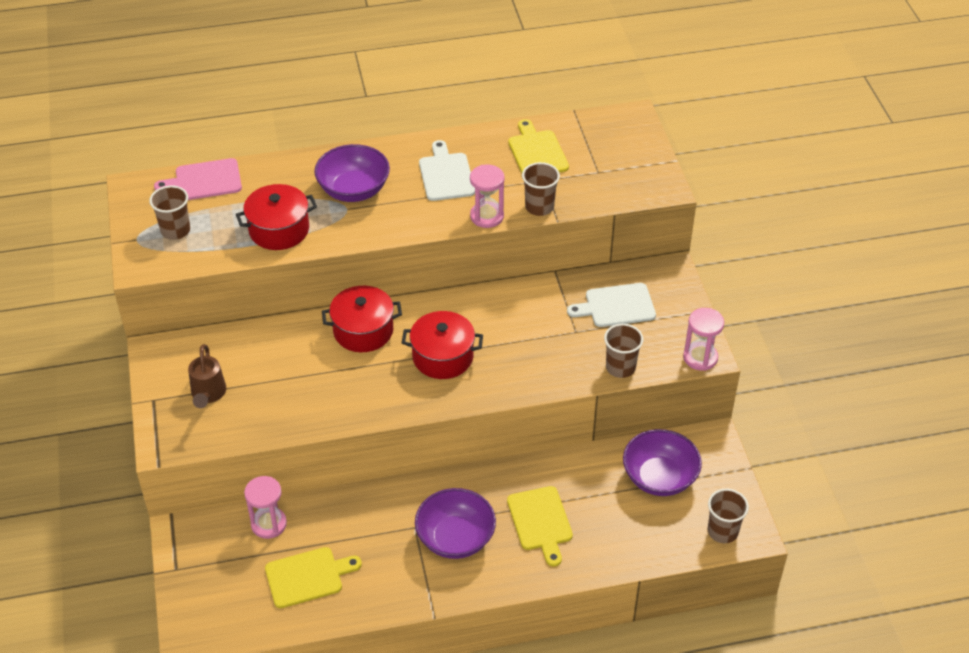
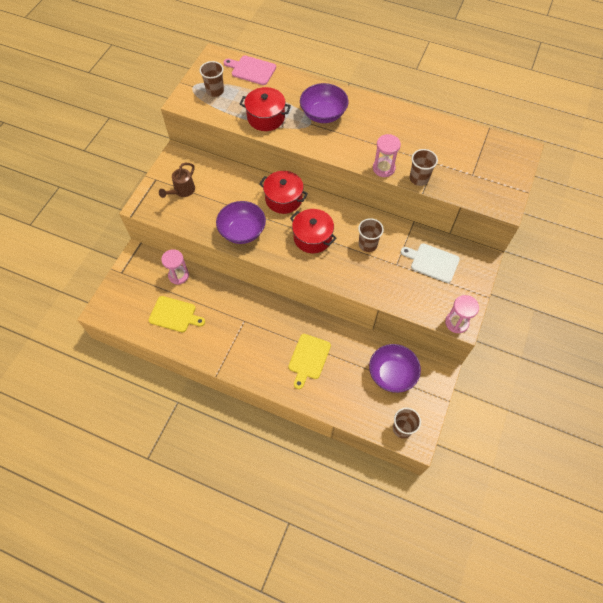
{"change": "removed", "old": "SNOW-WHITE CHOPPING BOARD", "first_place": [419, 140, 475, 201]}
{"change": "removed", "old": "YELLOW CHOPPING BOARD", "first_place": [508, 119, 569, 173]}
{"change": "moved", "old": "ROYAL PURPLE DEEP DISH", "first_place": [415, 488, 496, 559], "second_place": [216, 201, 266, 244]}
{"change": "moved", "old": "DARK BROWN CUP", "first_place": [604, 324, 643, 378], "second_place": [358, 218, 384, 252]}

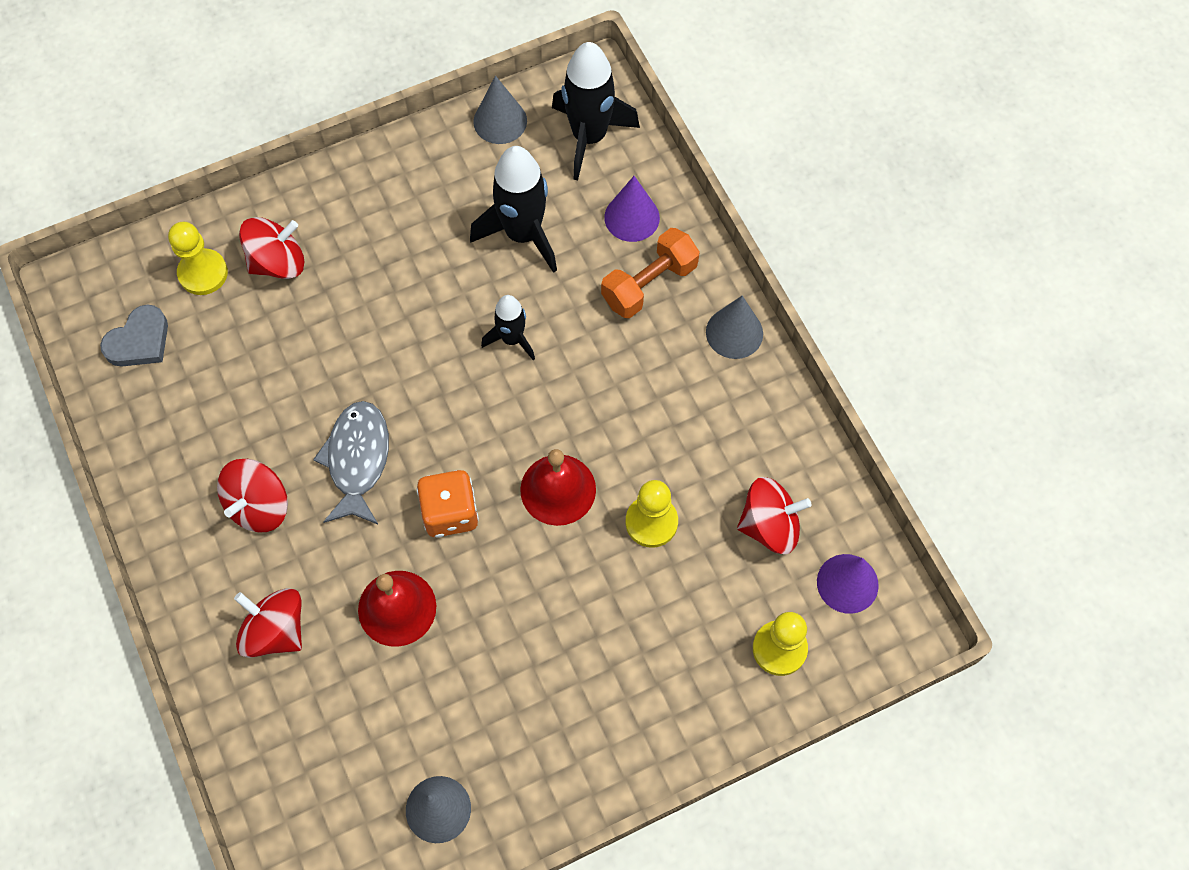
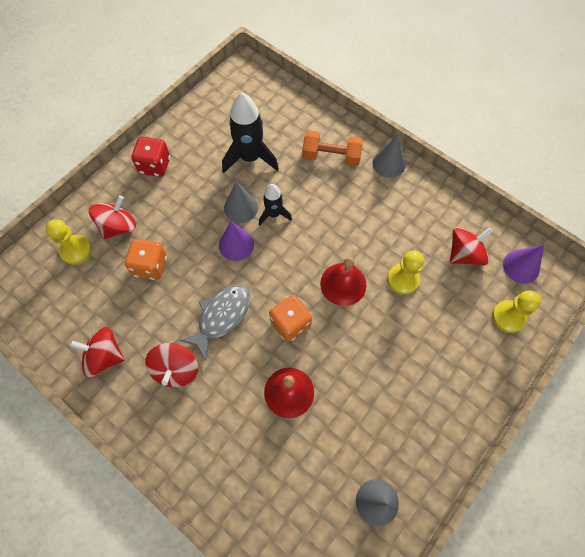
{"change": "removed", "old": "GRAY HEART SHAPE", "first_place": [100, 304, 168, 367]}
{"change": "removed", "old": "BLACK SPACESHIP", "first_place": [552, 42, 640, 180]}
{"change": "added", "new": "BRIGHT ORANGE GAME DIE", "second_place": [125, 239, 167, 280]}
{"change": "added", "new": "CRIMSON GAME DIE", "second_place": [131, 137, 170, 177]}
{"change": "moved", "old": "CRIMSON WHIRLIGIG", "first_place": [234, 588, 302, 658], "second_place": [69, 327, 125, 378]}
{"change": "moved", "old": "GRAY CONE SHAPE", "first_place": [473, 76, 527, 144], "second_place": [224, 182, 258, 223]}
{"change": "moved", "old": "ROYAL PURPLE CONE SHAPE", "first_place": [604, 176, 660, 242], "second_place": [219, 221, 254, 261]}
{"change": "turned", "old": "GRAY FISH", "first_place": [313, 401, 389, 524], "second_place": [179, 285, 250, 361], "degrees": 60}
{"change": "turned", "old": "BRIGHT ORANGE FREE WEIGHT", "first_place": [601, 228, 700, 318], "second_place": [302, 131, 363, 167], "degrees": 75}

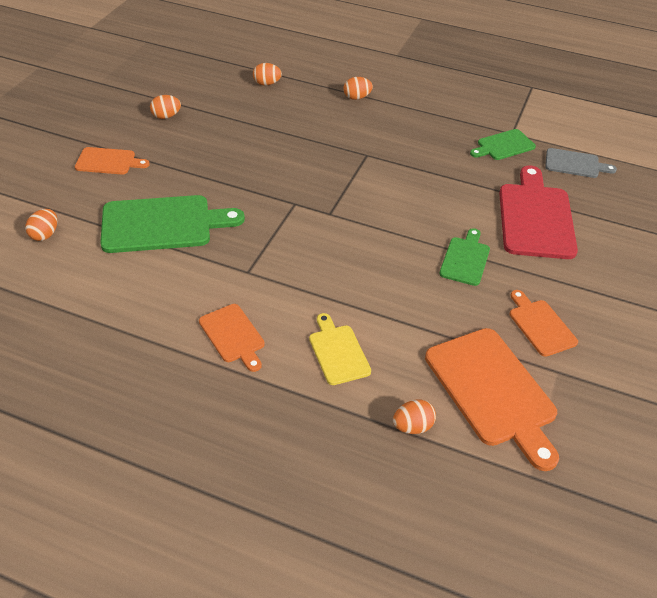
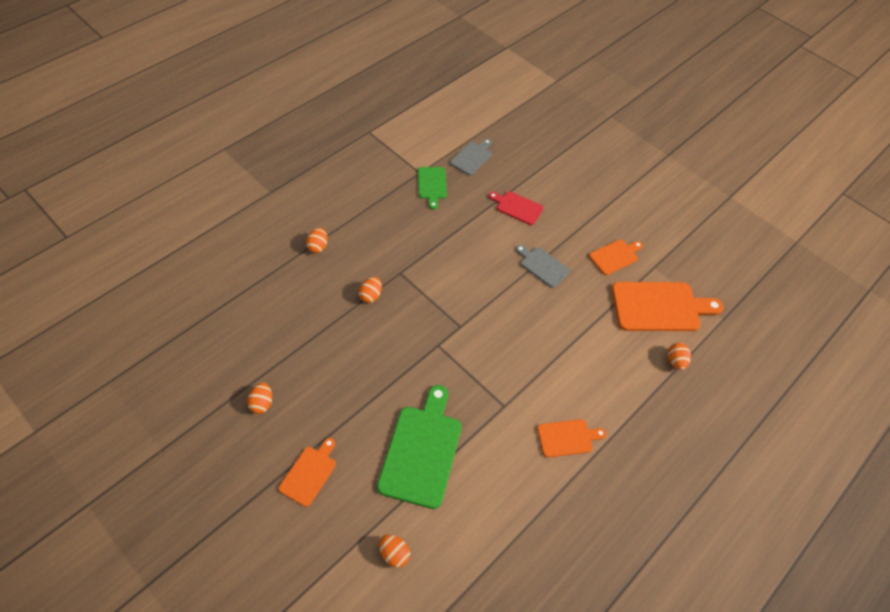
{"change": "removed", "old": "YELLOW CHOPPING BOARD", "first_place": [309, 313, 371, 385]}
{"change": "moved", "old": "BRIGHT ORANGE EGG SHAPE", "first_place": [253, 63, 282, 85], "second_place": [359, 277, 382, 303]}
{"change": "recoloured", "old": "LEAF-GREEN CHOPPING BOARD", "new": "GRAY CHOPPING BOARD", "first_place": [439, 228, 490, 286], "second_place": [516, 245, 570, 288]}
{"change": "turned", "old": "BRIGHT ORANGE CHOPPING BOARD", "first_place": [510, 290, 578, 357], "second_place": [589, 239, 643, 275], "degrees": 150}
{"change": "resized", "old": "CRIMSON CHOPPING BOARD", "first_place": [499, 166, 578, 259], "second_place": [488, 191, 543, 225], "factor": 0.55}

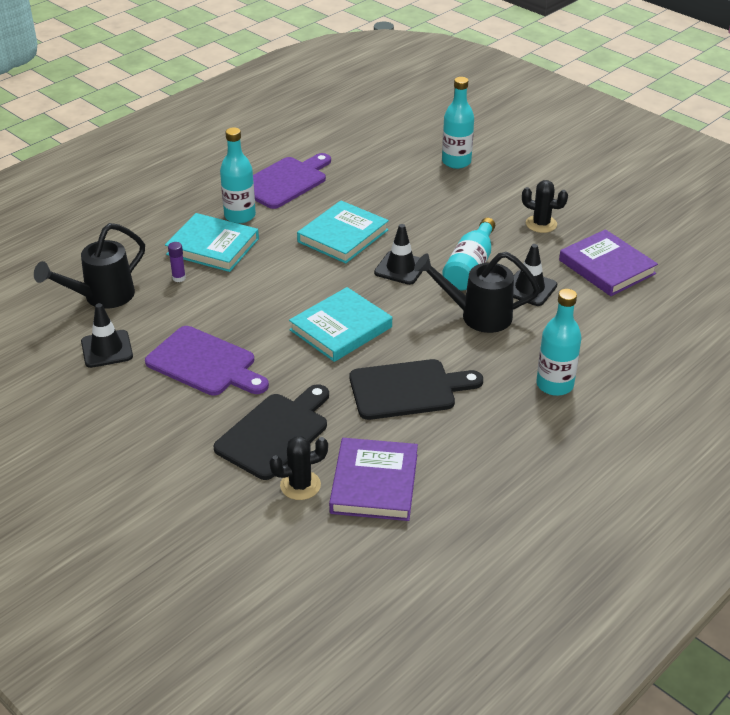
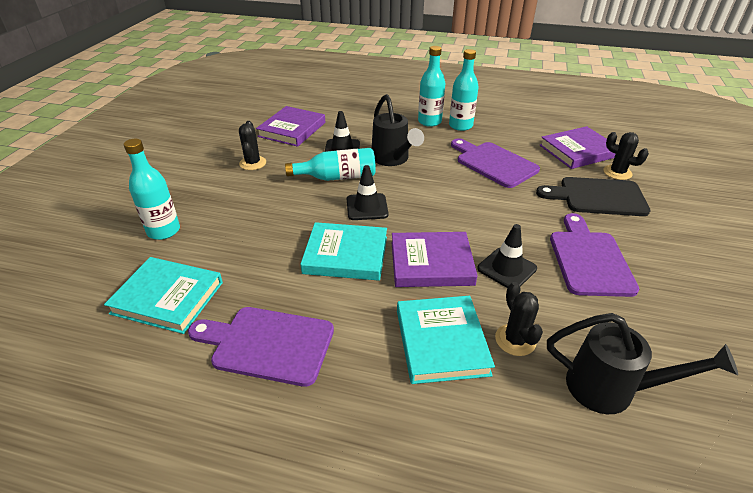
{"change": "added", "new": "ROYAL PURPLE BOOK", "second_place": [392, 232, 478, 287]}
{"change": "moved", "old": "BLACK ROAD CONE", "first_place": [81, 303, 133, 368], "second_place": [477, 224, 537, 288]}
{"change": "moved", "old": "TURQUOISE DRINK BOTTLE", "first_place": [220, 127, 256, 224], "second_place": [449, 49, 479, 131]}
{"change": "moved", "old": "TURQUOISE BOOK", "first_place": [289, 287, 392, 362], "second_place": [104, 257, 223, 334]}
{"change": "replaced", "old": "ROYAL PURPLE STICK OF GLUE", "new": "BLACK CACTUS", "first_place": [168, 242, 186, 282], "second_place": [495, 282, 543, 356]}
{"change": "recoloured", "old": "BLACK CHOPPING BOARD", "new": "ROYAL PURPLE CHOPPING BOARD", "first_place": [350, 359, 483, 420], "second_place": [451, 138, 540, 188]}

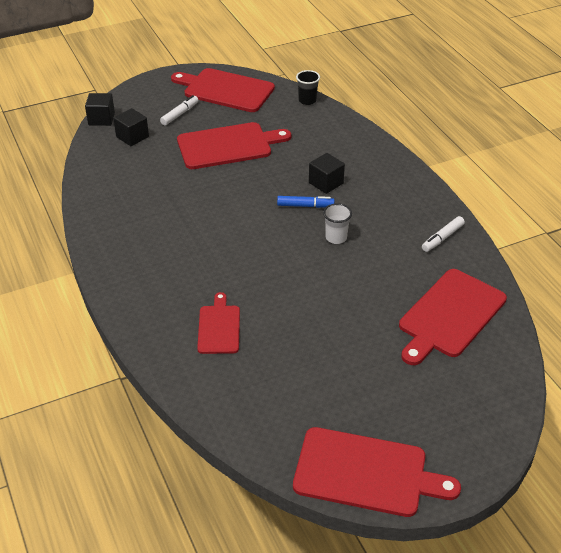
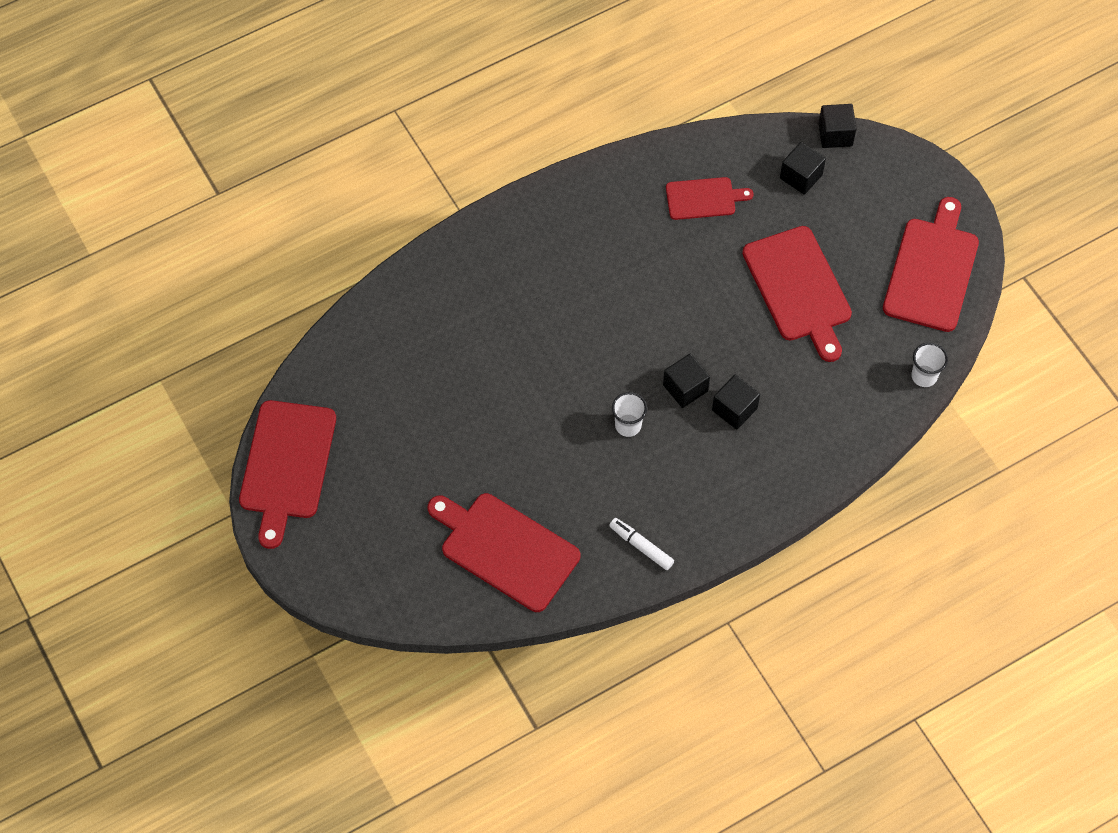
{"change": "removed", "old": "SNOW-WHITE FELT PEN", "first_place": [160, 95, 198, 125]}
{"change": "moved", "old": "CRIMSON CHOPPING BOARD", "first_place": [197, 292, 240, 354], "second_place": [666, 177, 754, 220]}
{"change": "replaced", "old": "ROYAL BLUE FELT PEN", "new": "BLACK BLOCK", "first_place": [277, 196, 335, 208], "second_place": [663, 354, 710, 408]}
{"change": "recoloured", "old": "BLACK CUP", "new": "SNOW-WHITE CUP", "first_place": [296, 70, 320, 105], "second_place": [911, 343, 948, 387]}

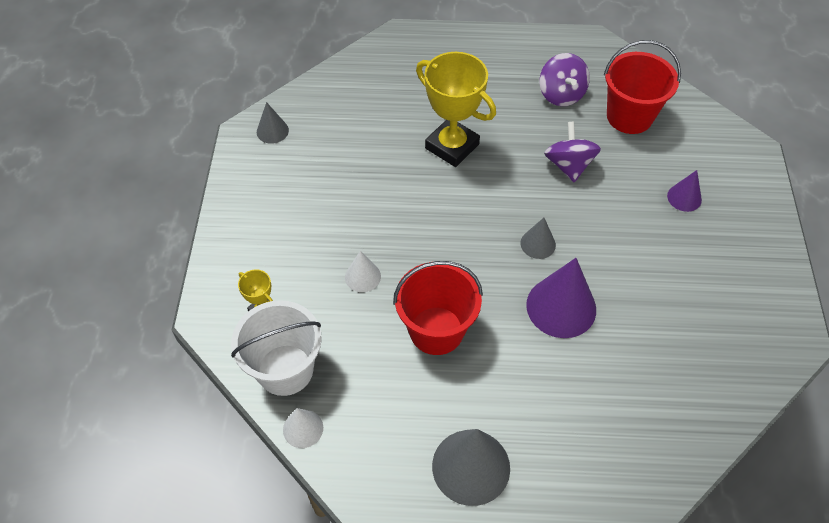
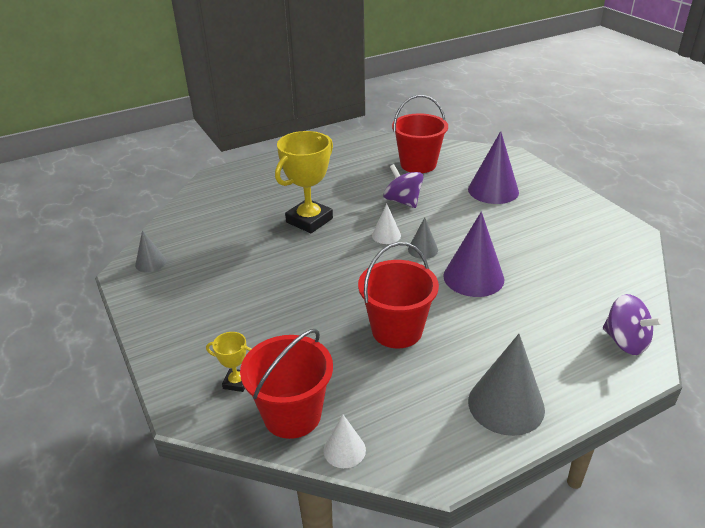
{"change": "moved", "old": "SNOW-WHITE CONE SHAPE", "first_place": [345, 251, 381, 292], "second_place": [372, 204, 401, 244]}
{"change": "moved", "old": "ROYAL PURPLE WHIRLIGIG", "first_place": [540, 53, 590, 106], "second_place": [603, 294, 663, 355]}
{"change": "recoloured", "old": "SNOW-WHITE SAND BUCKET", "new": "CRIMSON SAND BUCKET", "first_place": [231, 300, 322, 396], "second_place": [240, 329, 333, 439]}
{"change": "turned", "old": "YELLOW TROPHY", "first_place": [416, 52, 496, 167], "second_place": [275, 131, 333, 233], "degrees": -60}
{"change": "resized", "old": "ROYAL PURPLE CONE SHAPE", "first_place": [667, 170, 702, 212], "second_place": [468, 131, 519, 204], "factor": 1.89}

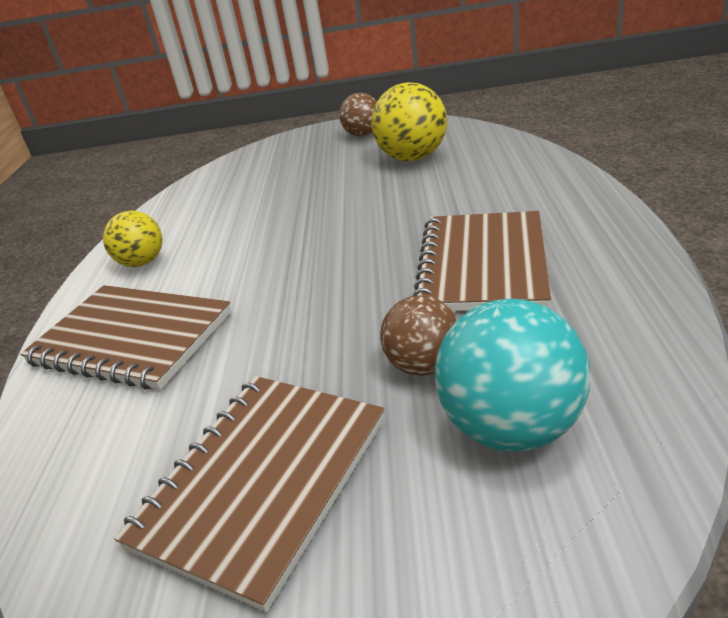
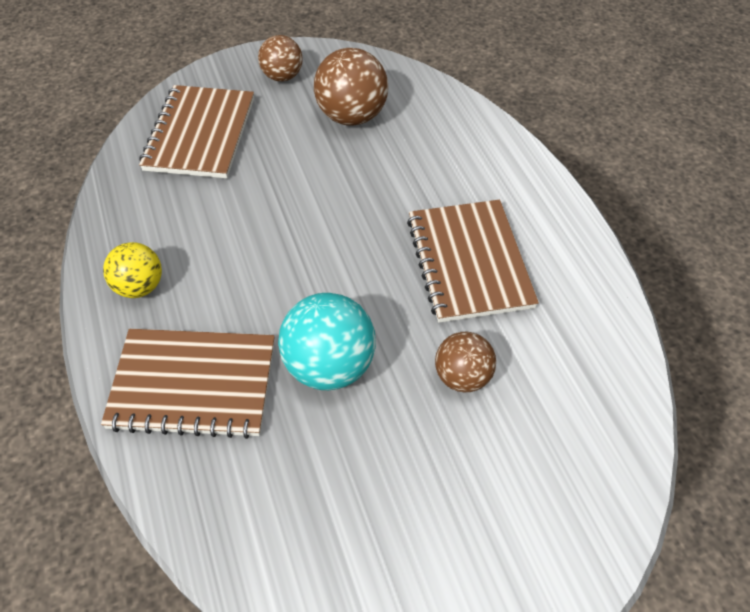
{"change": "moved", "old": "DARK BROWN EXERCISE BOOK", "first_place": [114, 376, 384, 612], "second_place": [139, 85, 254, 178]}
{"change": "moved", "old": "TURQUOISE SPHERE", "first_place": [435, 299, 590, 451], "second_place": [278, 293, 376, 390]}
{"change": "recoloured", "old": "YELLOW SPHERE", "new": "DARK BROWN SPHERE", "first_place": [371, 82, 447, 161], "second_place": [314, 48, 388, 126]}

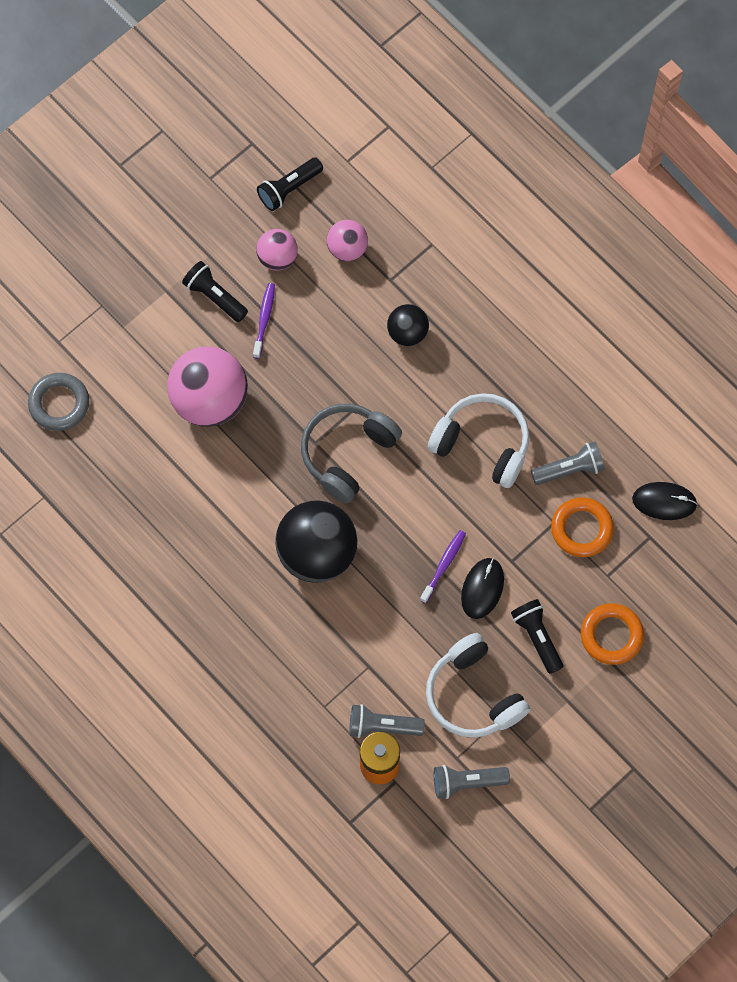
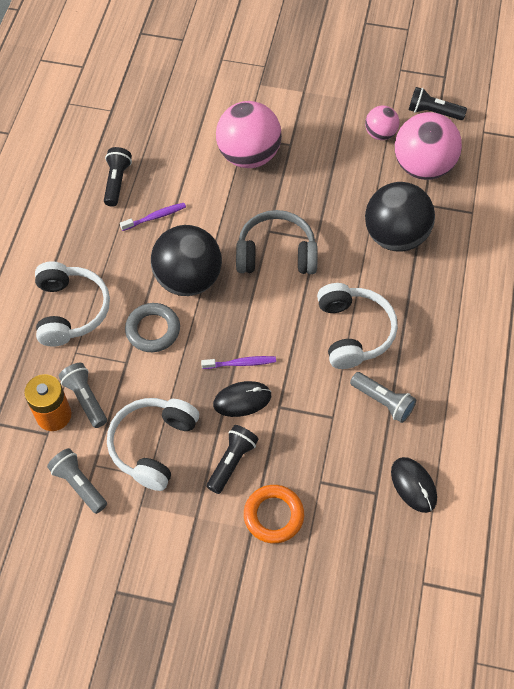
{"change": "removed", "old": "BRIGHT ORANGE TORUS", "first_place": [551, 497, 614, 557]}
{"change": "added", "new": "SNOW-WHITE HEADPHONES", "second_place": [35, 262, 110, 347]}
{"change": "moved", "old": "GRAY TORUS", "first_place": [28, 373, 89, 431], "second_place": [125, 303, 180, 352]}
{"change": "moved", "old": "BLACK FLASHLIGHT", "first_place": [182, 261, 248, 322], "second_place": [104, 147, 132, 207]}
{"change": "moved", "old": "ROYAL PURPLE TOOTHBRUSH", "first_place": [253, 283, 275, 358], "second_place": [120, 203, 186, 231]}
{"change": "resized", "old": "PINK SPHERE", "first_place": [327, 220, 368, 261], "second_place": [395, 112, 462, 180], "factor": 1.89}
{"change": "resized", "old": "BLACK SPHERE", "first_place": [387, 304, 429, 346], "second_place": [365, 182, 435, 251], "factor": 1.89}

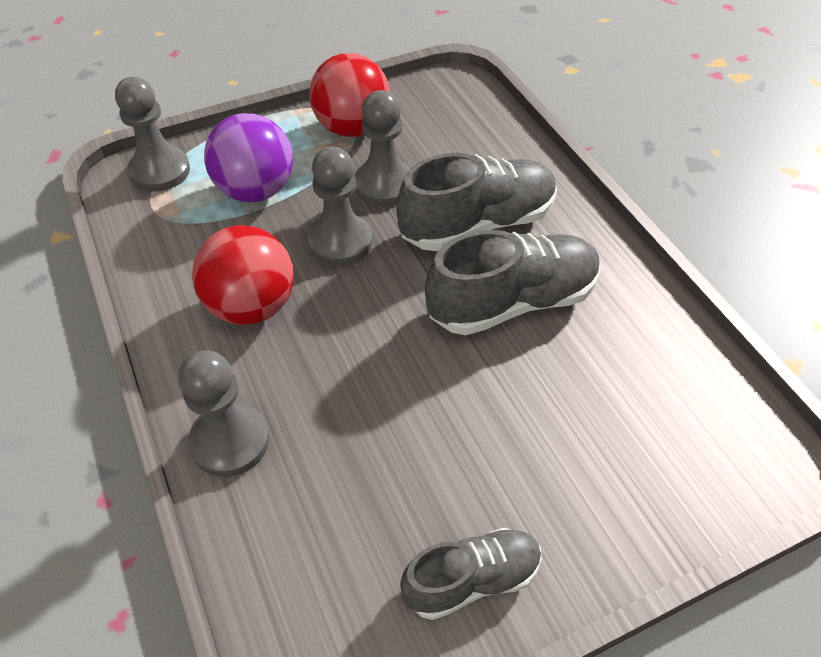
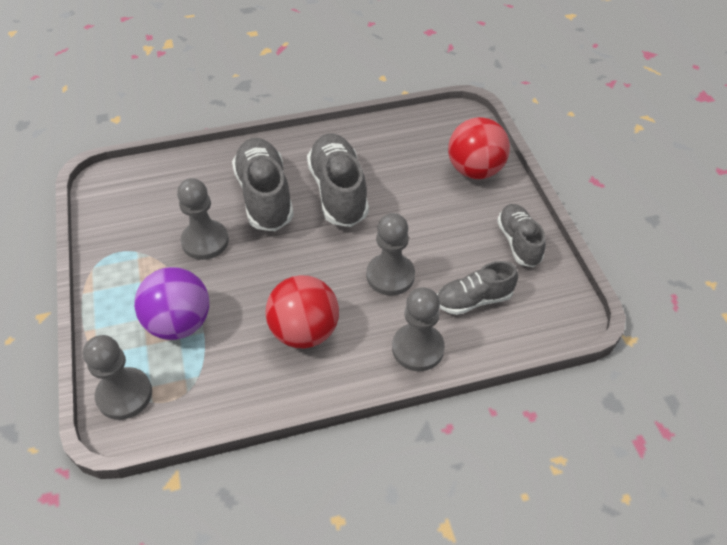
{"change": "added", "new": "GRAY SNEAKER", "second_place": [437, 261, 518, 315]}
{"change": "moved", "old": "GRAY PAWN", "first_place": [308, 147, 372, 266], "second_place": [366, 213, 415, 296]}
{"change": "moved", "old": "CRIMSON SPHERE", "first_place": [309, 53, 390, 137], "second_place": [448, 117, 510, 179]}

